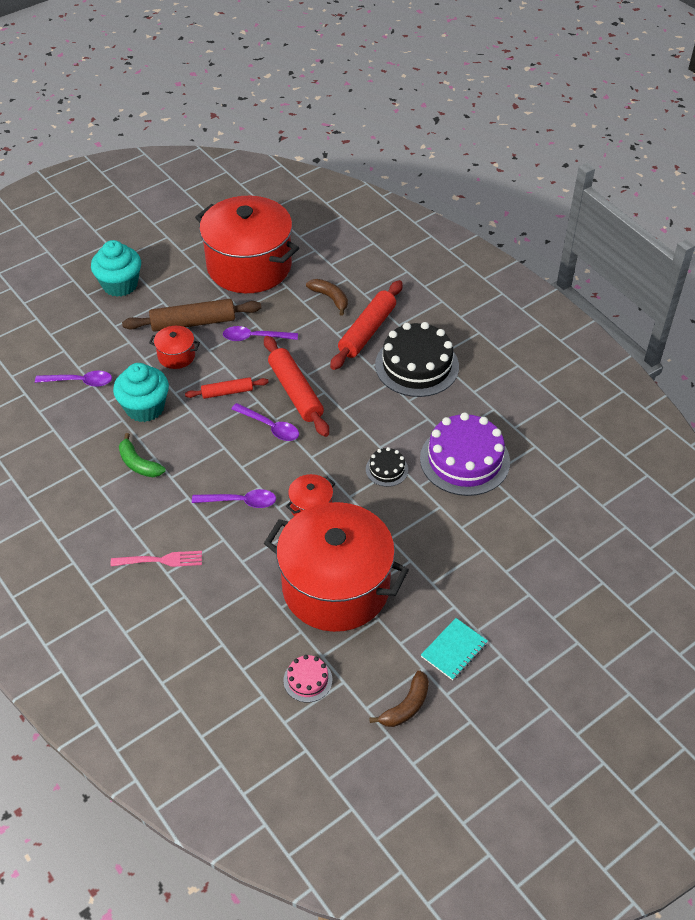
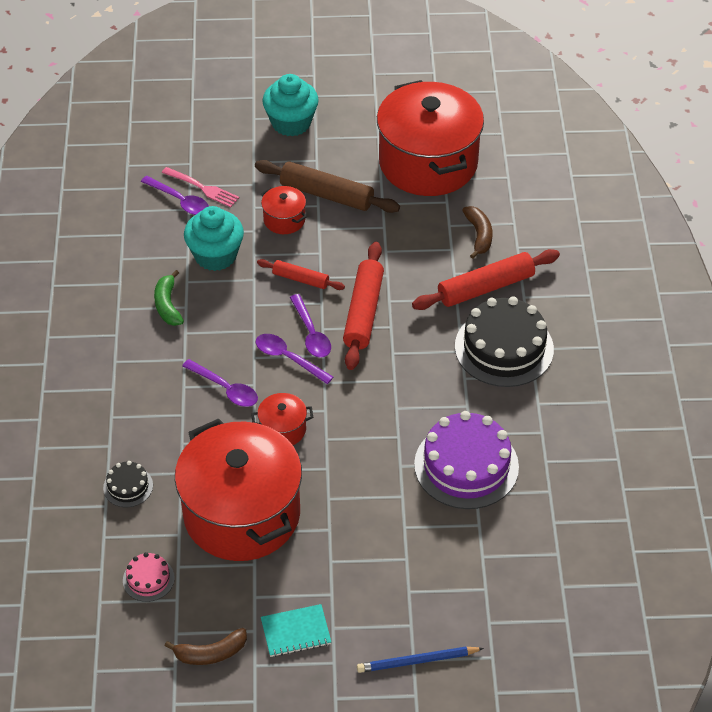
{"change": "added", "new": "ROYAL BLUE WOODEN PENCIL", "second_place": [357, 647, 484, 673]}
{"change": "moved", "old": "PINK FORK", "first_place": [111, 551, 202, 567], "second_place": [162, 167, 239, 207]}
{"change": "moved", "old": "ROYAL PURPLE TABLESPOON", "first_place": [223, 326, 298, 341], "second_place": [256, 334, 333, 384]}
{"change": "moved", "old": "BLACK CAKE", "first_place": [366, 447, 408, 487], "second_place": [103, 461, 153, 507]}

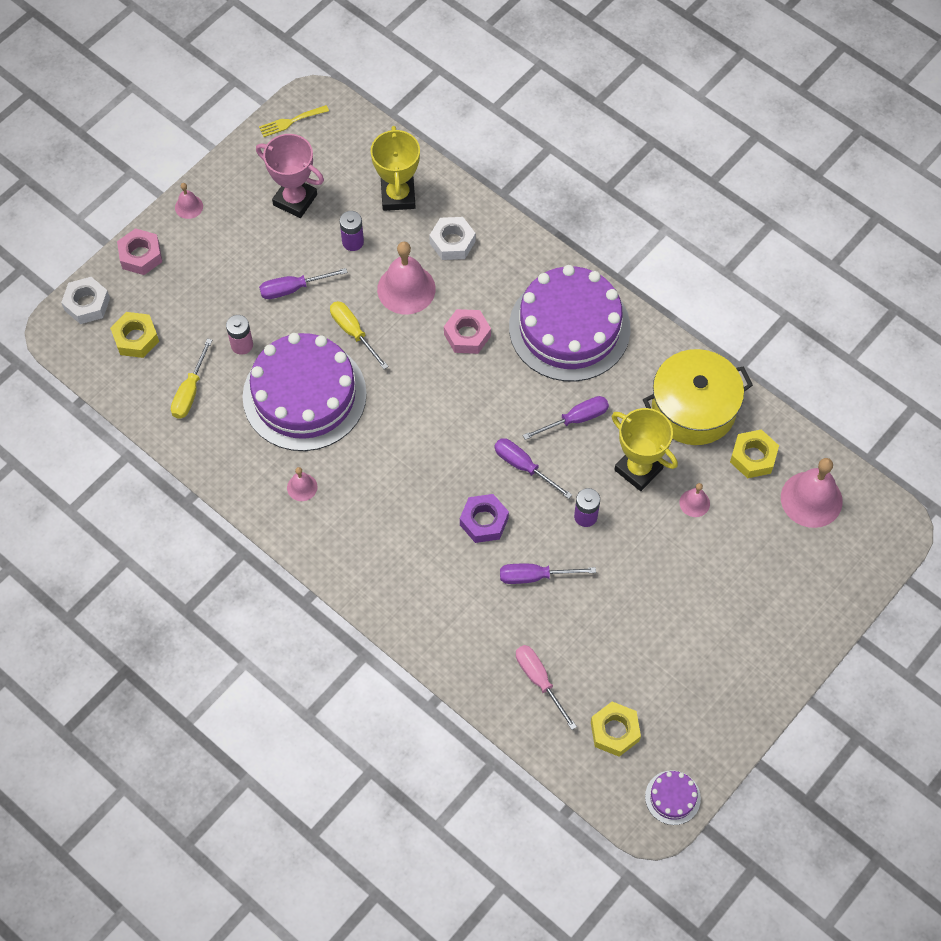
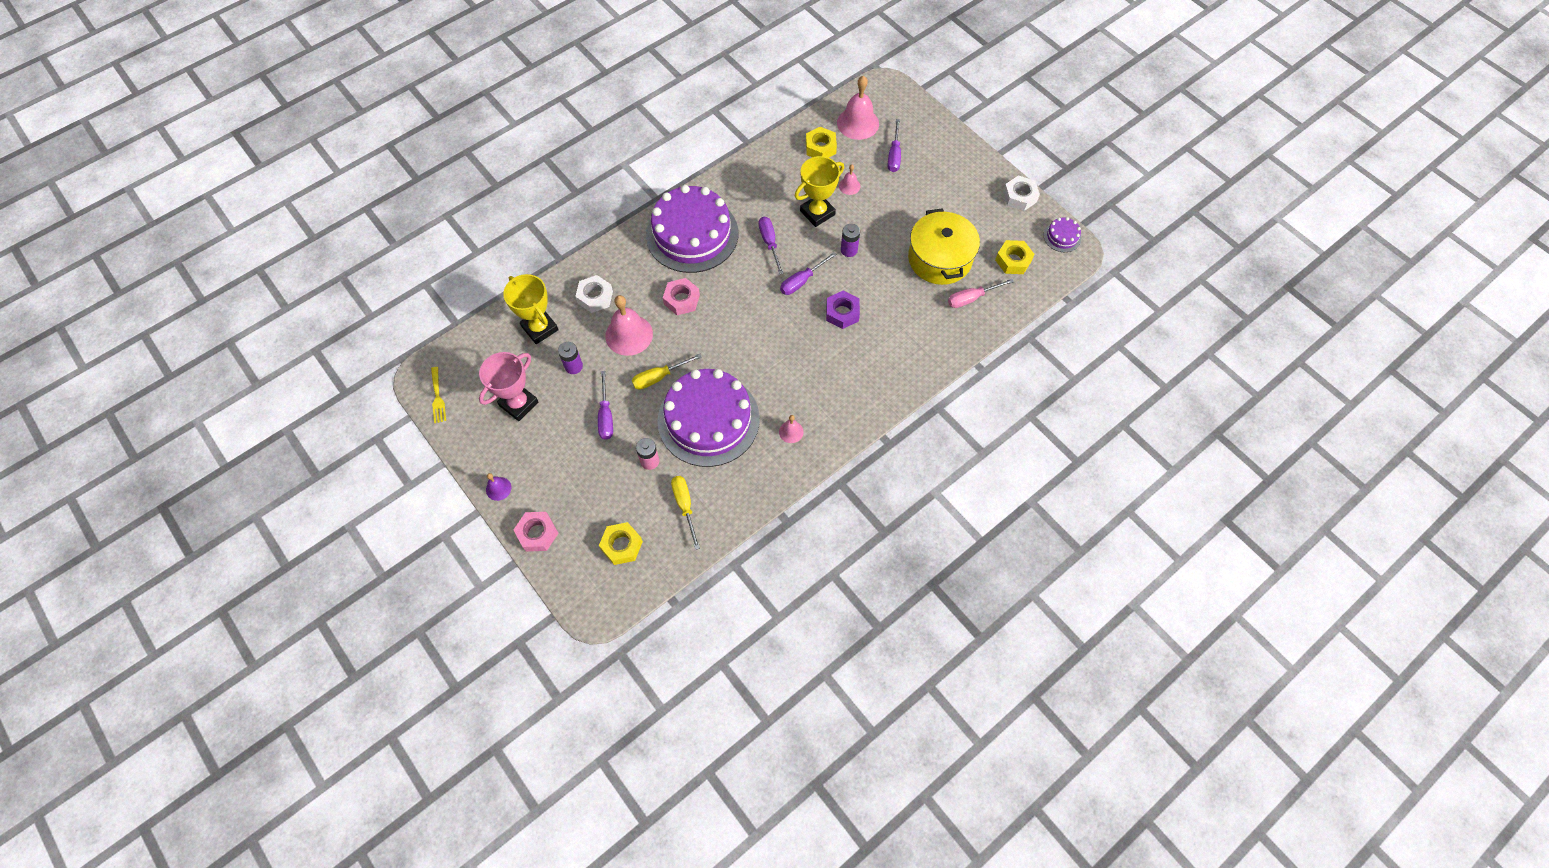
{"change": "moved", "old": "SNOW-WHITE NUT", "first_place": [61, 277, 110, 324], "second_place": [1003, 175, 1040, 211]}
{"change": "moved", "old": "ROYAL PURPLE SCREWDRIVER", "first_place": [500, 564, 596, 584], "second_place": [888, 119, 901, 172]}
{"change": "moved", "old": "YELLOW STOCKPOT", "first_place": [643, 349, 753, 445], "second_place": [908, 208, 980, 285]}
{"change": "recoloured", "old": "PINK SCHOOL BELL", "new": "ROYAL PURPLE SCHOOL BELL", "first_place": [175, 183, 203, 219], "second_place": [486, 473, 511, 501]}
{"change": "turned", "old": "YELLOW SCREWDRIVER", "first_place": [171, 338, 212, 419], "second_place": [671, 476, 700, 550], "degrees": -135}
{"change": "turned", "old": "YELLOW TROPHY", "first_place": [371, 126, 420, 211], "second_place": [503, 274, 559, 344], "degrees": 45}

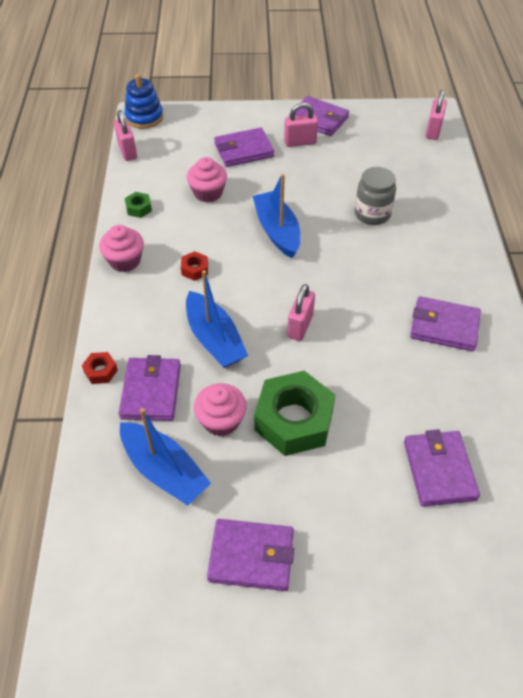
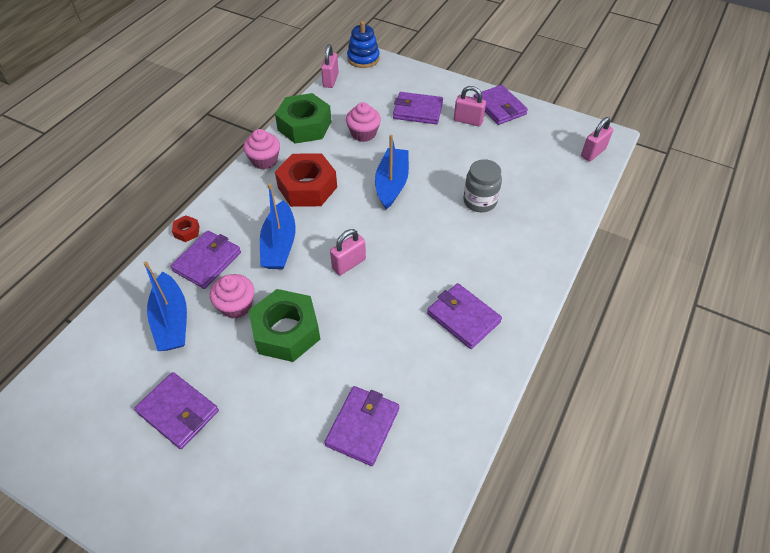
{"change": "resized", "old": "LEAF-GREEN NUT", "first_place": [125, 192, 152, 218], "second_place": [275, 93, 332, 144], "factor": 2.34}
{"change": "resized", "old": "CRIMSON NUT", "first_place": [181, 251, 208, 281], "second_place": [275, 153, 337, 207], "factor": 2.34}

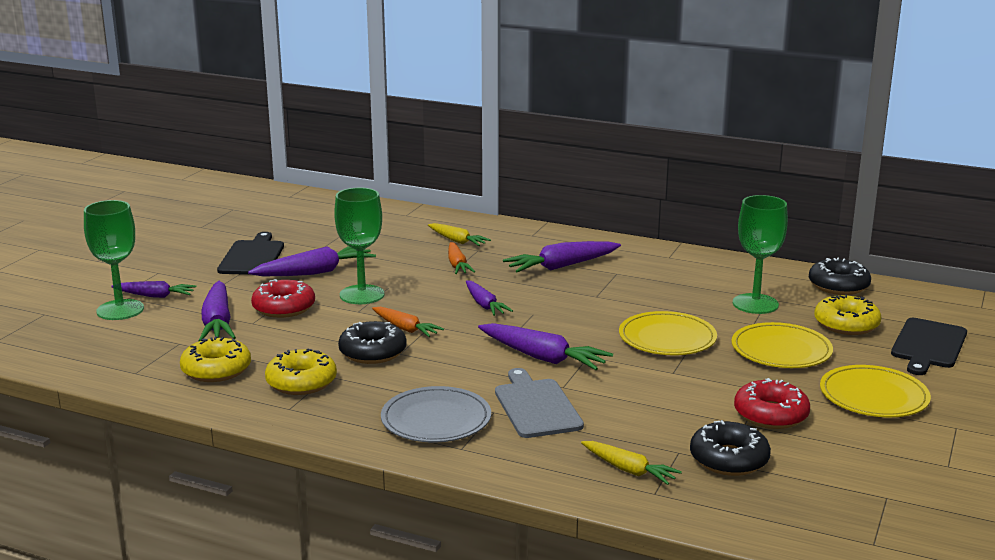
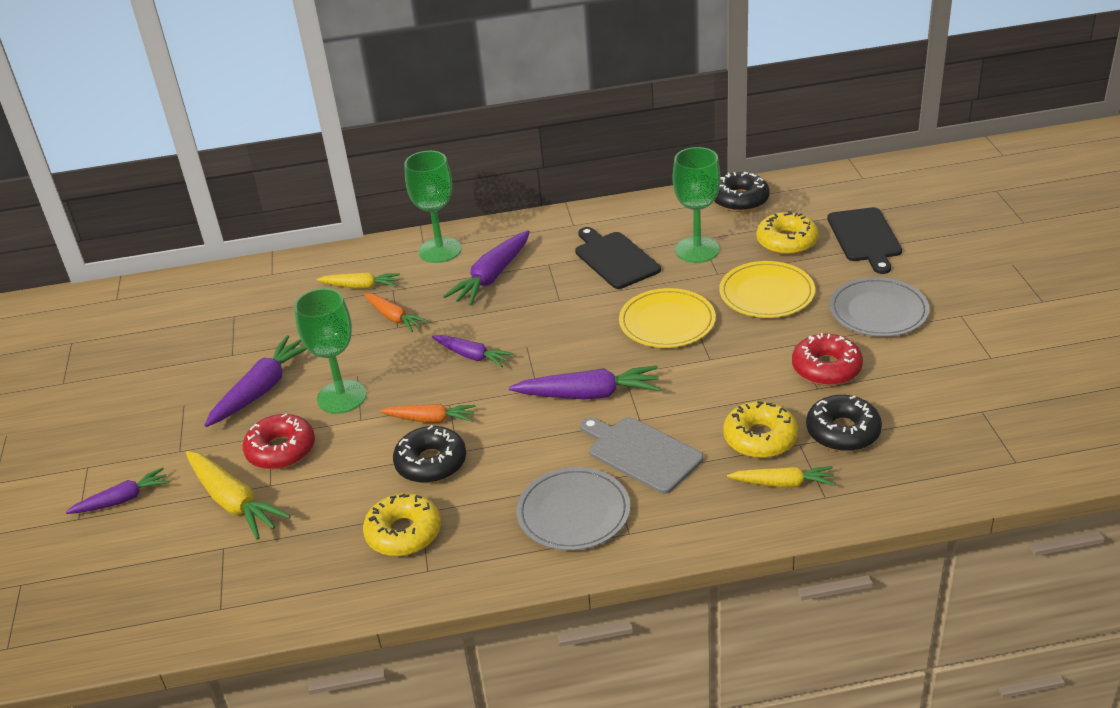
{"change": "moved", "old": "LEAF-GREEN WINE GLASS", "first_place": [84, 200, 144, 320], "second_place": [404, 151, 462, 263]}
{"change": "moved", "old": "YELLOW GLAZED DONUT", "first_place": [180, 336, 251, 382], "second_place": [723, 401, 798, 458]}
{"change": "moved", "old": "BLACK CHOPPING BOARD", "first_place": [217, 232, 284, 275], "second_place": [575, 227, 661, 289]}
{"change": "recoloured", "old": "ROYAL PURPLE CARROT", "new": "YELLOW CARROT", "first_place": [198, 281, 236, 341], "second_place": [186, 451, 291, 540]}
{"change": "recoloured", "old": "YELLOW PLATE", "new": "GRAY PLATE", "first_place": [820, 365, 931, 417], "second_place": [829, 277, 930, 337]}

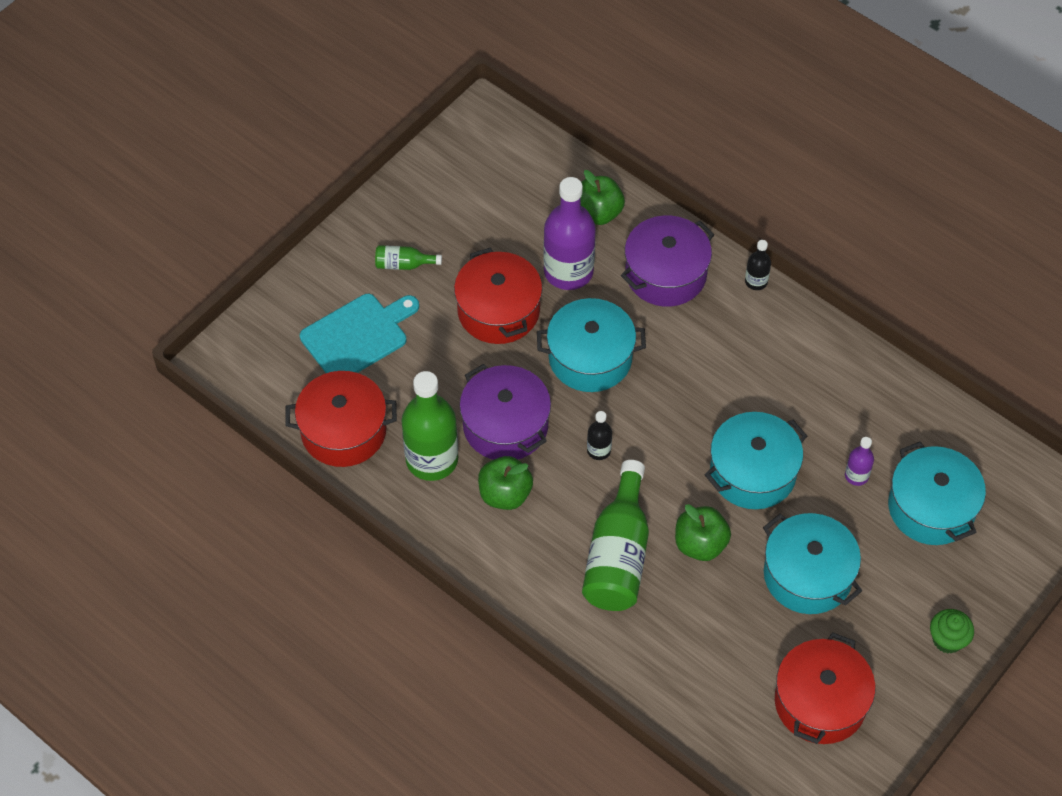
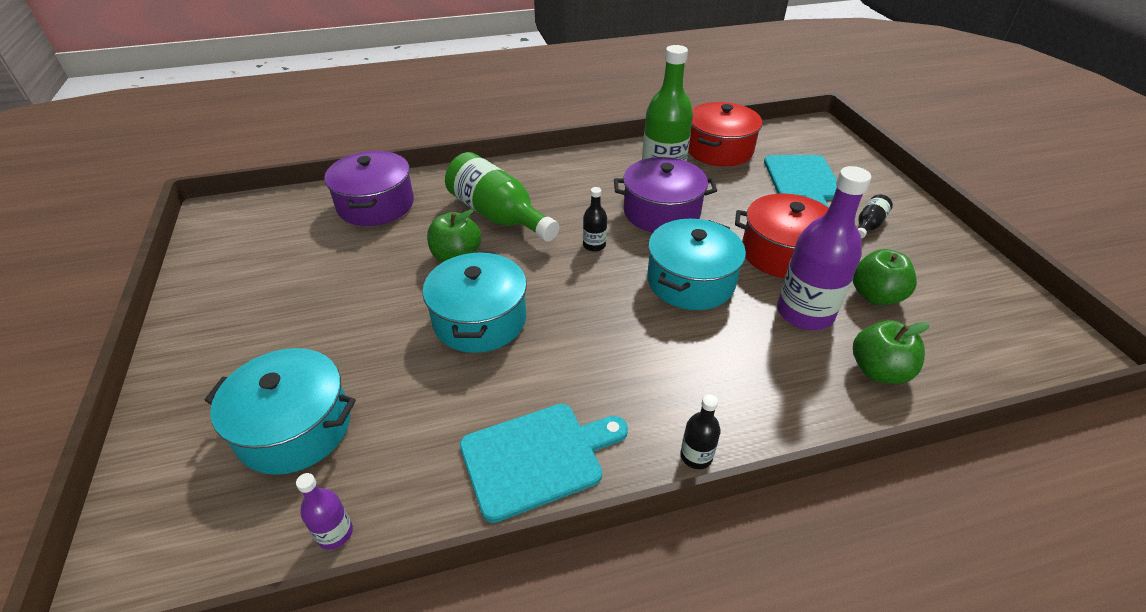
{"change": "removed", "old": "TURQUOISE STOCKPOT", "first_place": [763, 513, 862, 614]}
{"change": "removed", "old": "CRIMSON STOCKPOT", "first_place": [775, 632, 875, 744]}
{"change": "removed", "old": "LEAF-GREEN CUPCAKE", "first_place": [930, 609, 974, 654]}
{"change": "added", "new": "TURQUOISE CHOPPING BOARD", "second_place": [460, 404, 628, 523]}
{"change": "moved", "old": "LEAF-GREEN APPLE FRUIT", "first_place": [478, 456, 533, 510], "second_place": [853, 249, 917, 305]}
{"change": "moved", "old": "ROYAL PURPLE STOCKPOT", "first_place": [621, 216, 715, 307], "second_place": [324, 151, 414, 226]}
{"change": "moved", "old": "ROYAL PURPLE DRINK BOTTLE", "first_place": [845, 437, 874, 486], "second_place": [296, 473, 353, 550]}
{"change": "recoloured", "old": "LEAF-GREEN DRINK BOTTLE", "new": "BLACK DRINK BOTTLE", "first_place": [375, 245, 442, 270], "second_place": [858, 194, 893, 239]}

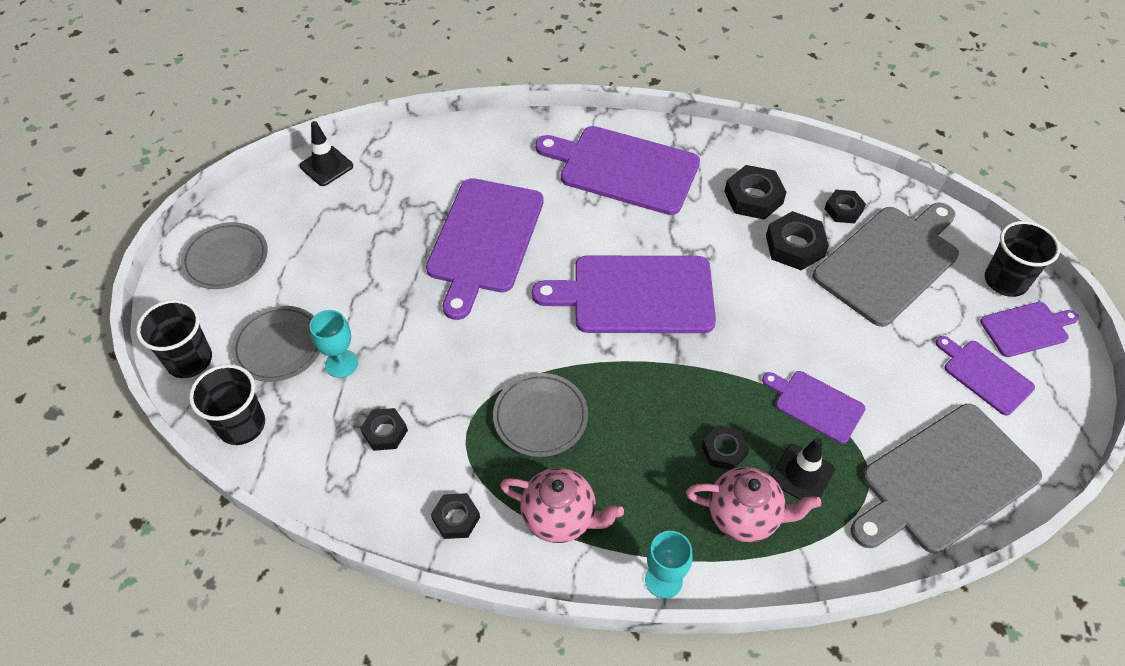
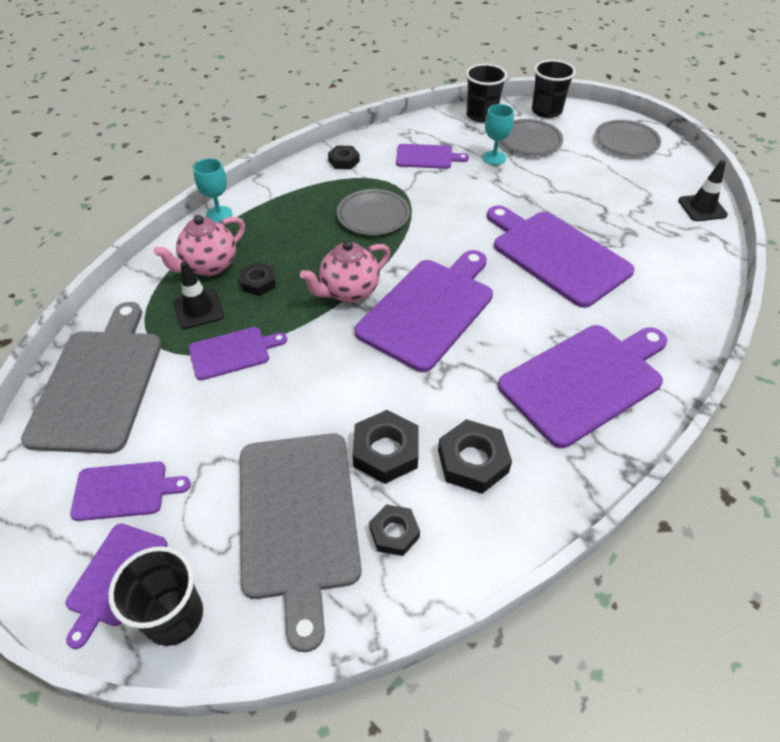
{"change": "moved", "old": "PINK TEAPOT", "first_place": [500, 468, 624, 543], "second_place": [300, 241, 390, 303]}
{"change": "replaced", "old": "BLACK NUT", "new": "ROYAL PURPLE CHOPPING BOARD", "first_place": [360, 408, 408, 451], "second_place": [396, 144, 469, 169]}

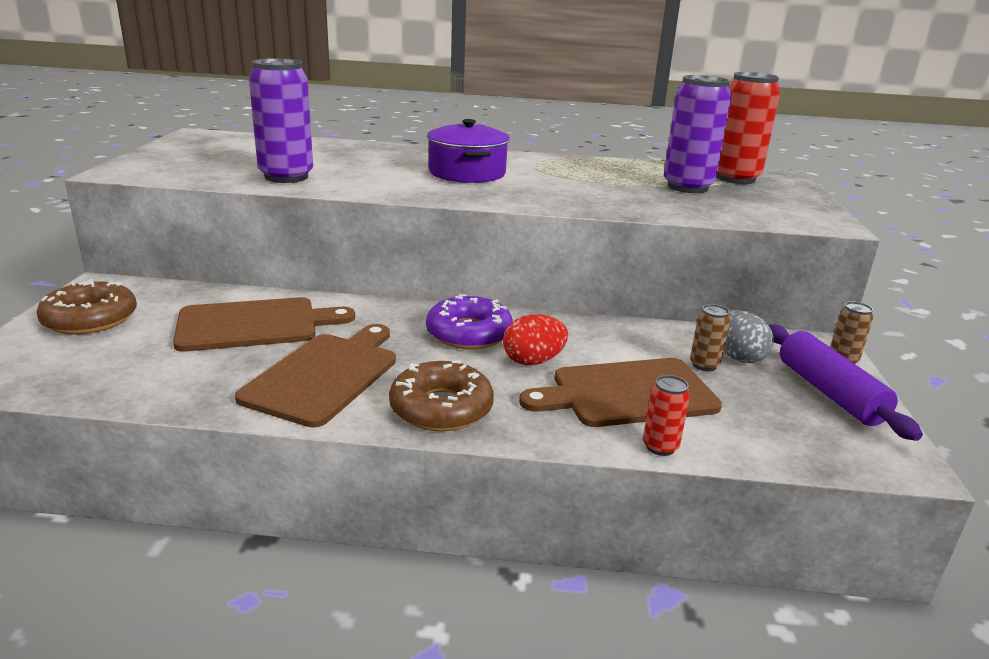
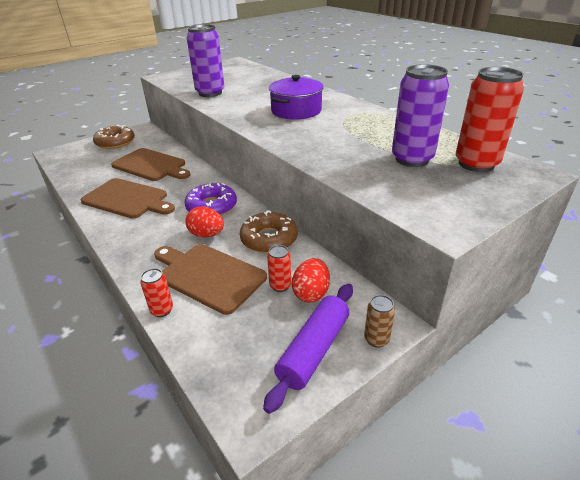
{"change": "moved", "old": "DARK BROWN GLAZED DONUT", "first_place": [389, 361, 494, 431], "second_place": [240, 210, 298, 253]}
{"change": "recoloured", "old": "DARK BROWN CAN", "new": "CRIMSON CAN", "first_place": [690, 304, 730, 371], "second_place": [267, 245, 291, 292]}
{"change": "recoloured", "old": "GRAY EGG SHAPE", "new": "CRIMSON EGG SHAPE", "first_place": [724, 310, 774, 363], "second_place": [292, 258, 330, 303]}
{"change": "turned", "old": "DARK BROWN CHOPPING BOARD", "first_place": [235, 324, 396, 428], "second_place": [80, 178, 175, 219], "degrees": 45}

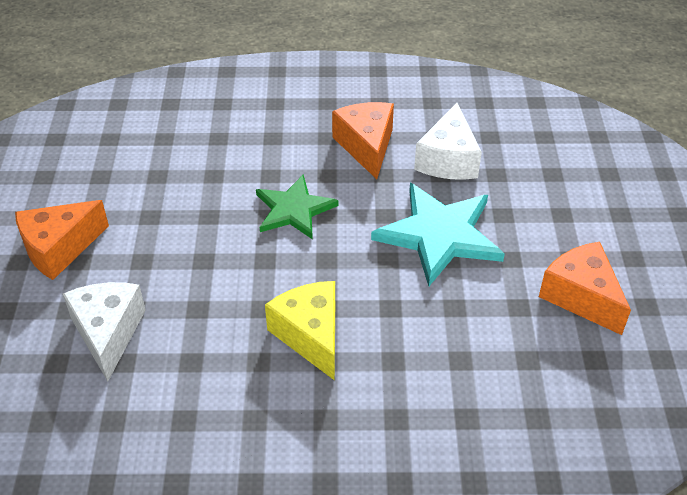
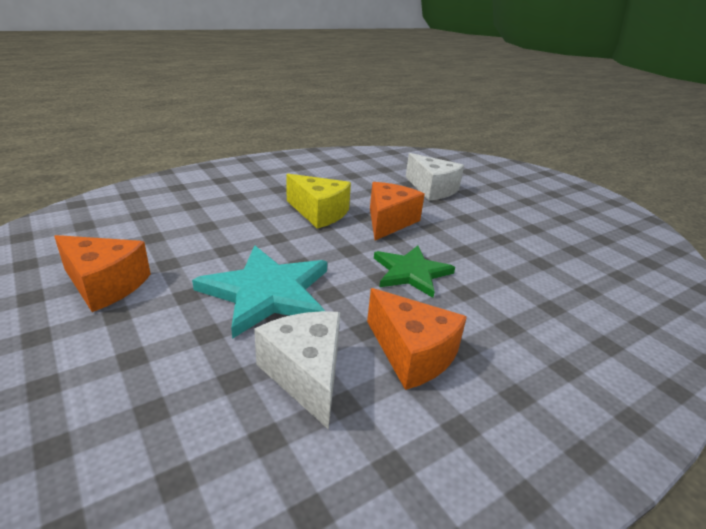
{"change": "moved", "old": "BRIGHT ORANGE PIECE OF CHEESE", "first_place": [15, 200, 109, 280], "second_place": [370, 182, 425, 240]}

